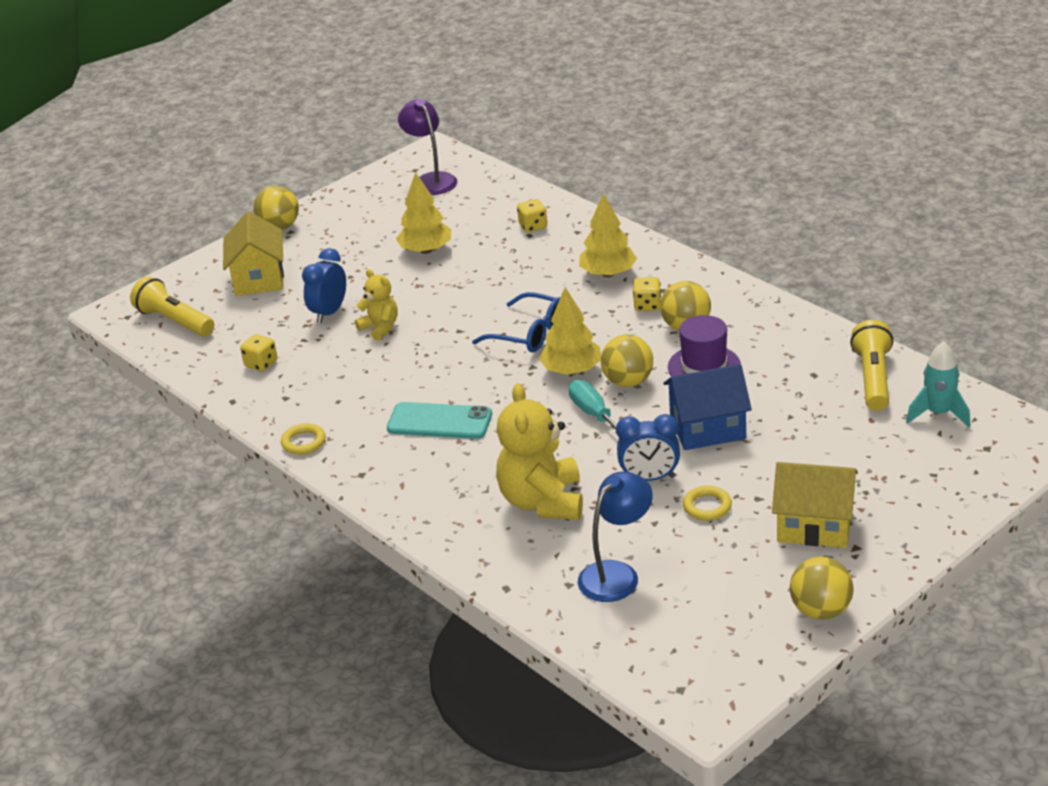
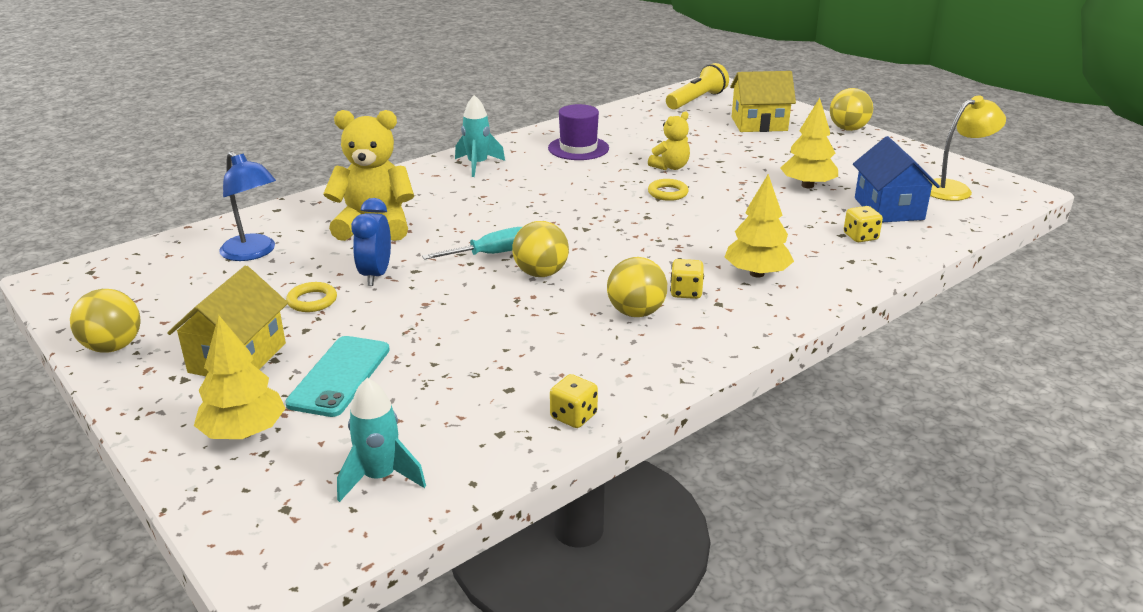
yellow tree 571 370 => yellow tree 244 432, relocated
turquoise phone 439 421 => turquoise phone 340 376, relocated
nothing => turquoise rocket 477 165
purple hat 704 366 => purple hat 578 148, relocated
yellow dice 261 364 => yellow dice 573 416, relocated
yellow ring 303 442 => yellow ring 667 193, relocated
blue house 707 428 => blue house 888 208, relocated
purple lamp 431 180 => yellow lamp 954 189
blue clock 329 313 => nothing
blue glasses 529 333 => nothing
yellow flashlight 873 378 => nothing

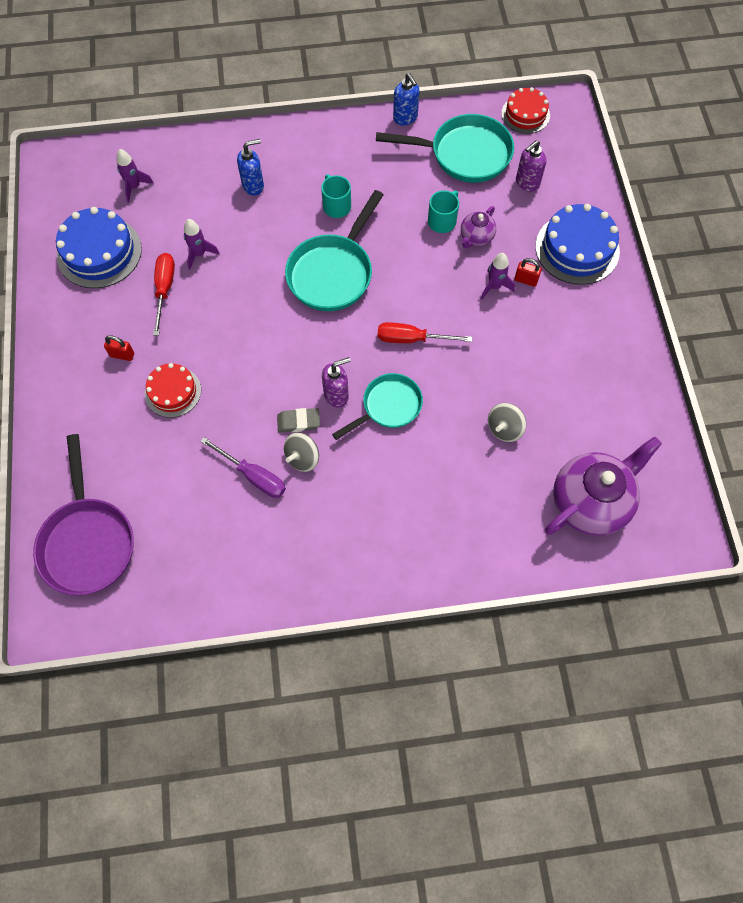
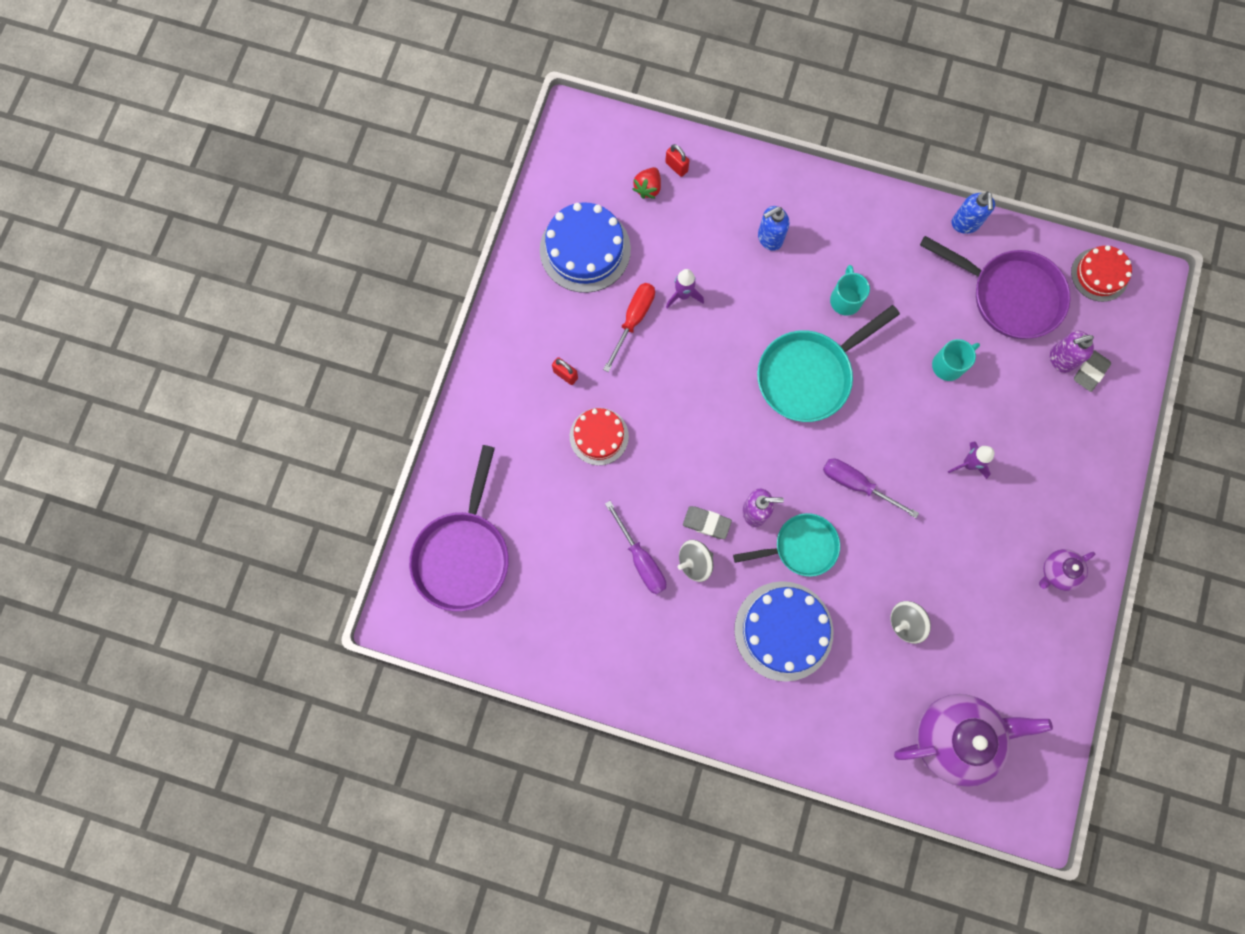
purple rocket 134 187 => red strawberry 648 188
red padlock 525 280 => red padlock 676 167, relocated
blue cake 577 248 => blue cake 783 630, relocated
blue soap dispenser 253 186 => blue soap dispenser 769 238, 150 degrees clockwise
red screwdriver 412 339 => purple screwdriver 856 485
turquoise pan 464 154 => purple pan 1009 295
purple teapot 476 237 => purple teapot 1057 572, relocated
nothing => grey eraser 1090 372

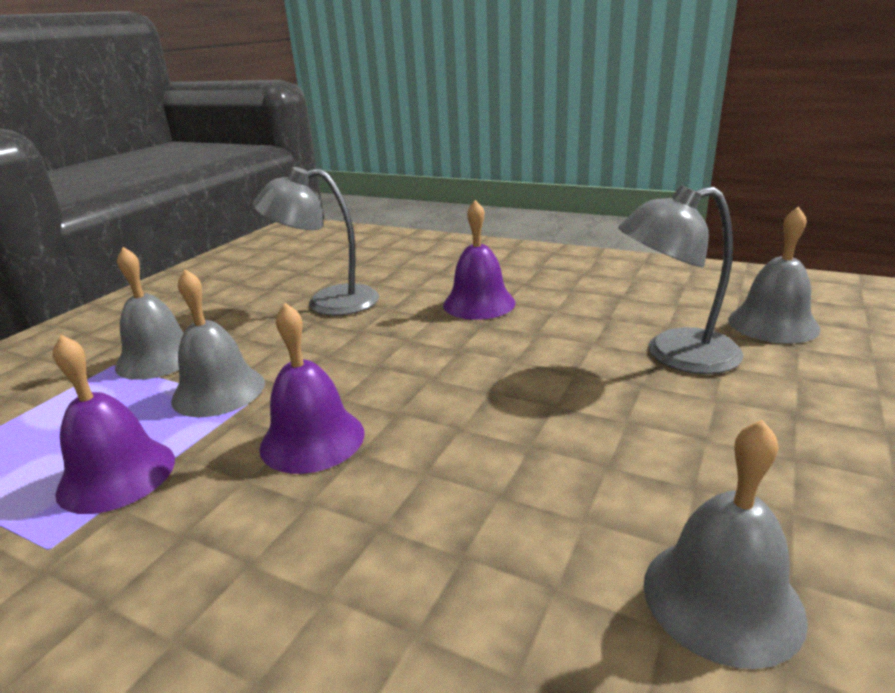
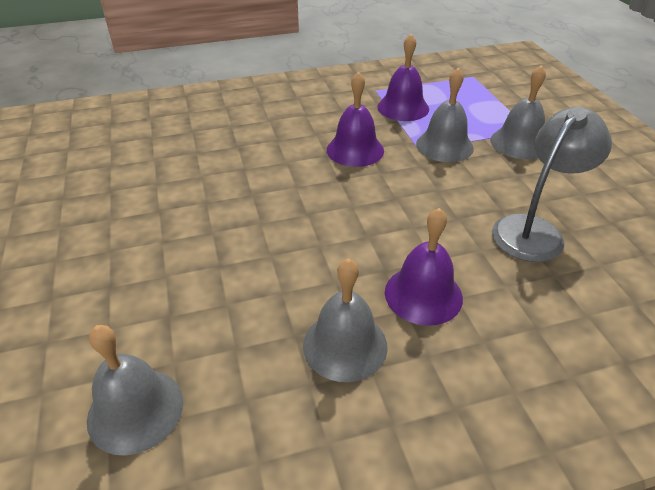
grey bell 722 598 => grey bell 345 345, relocated
grey lamp 675 355 => nothing

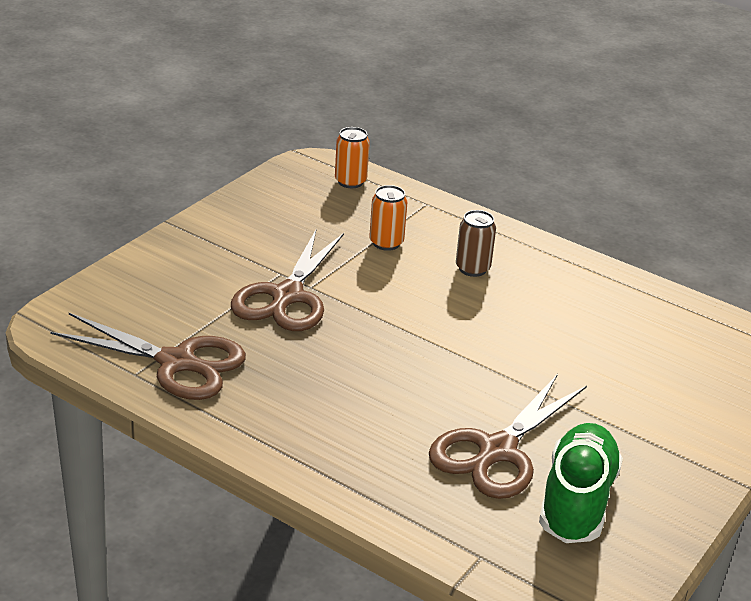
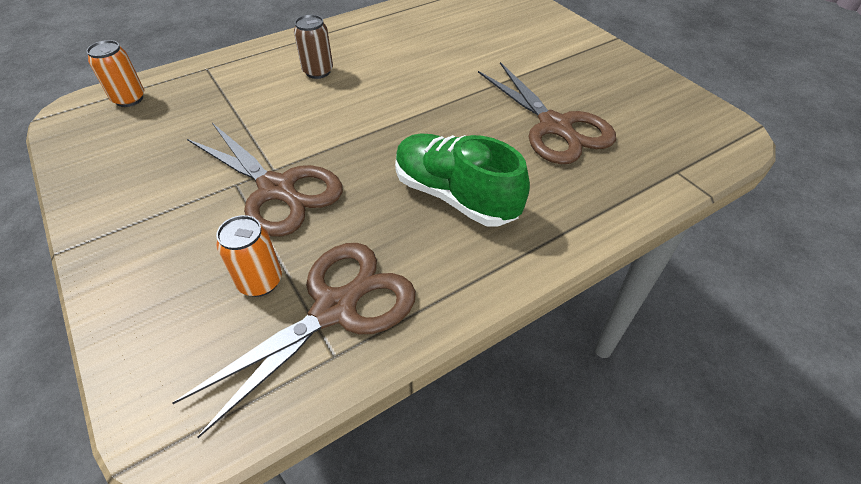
orange can 386 243 => orange can 260 281, relocated
green shoe 576 501 => green shoe 455 196, relocated

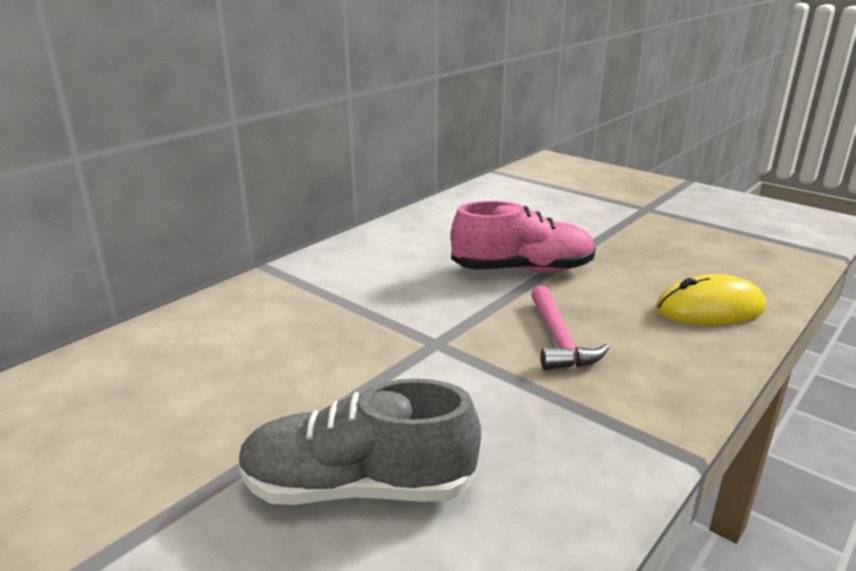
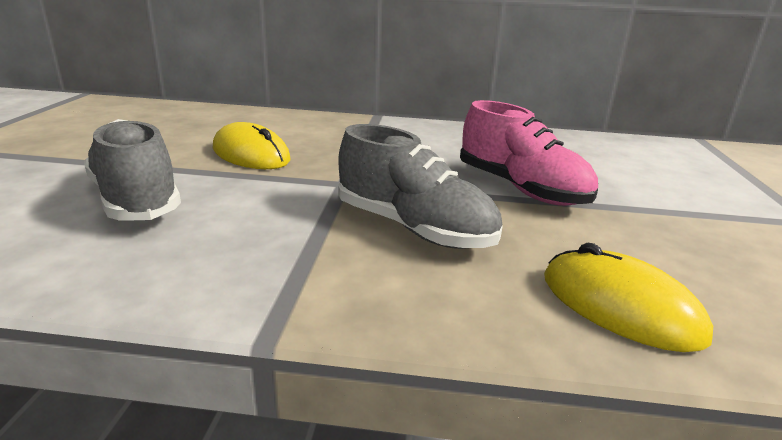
nothing => yellow mouse 251 154
pink hammer 558 339 => grey shoe 414 228

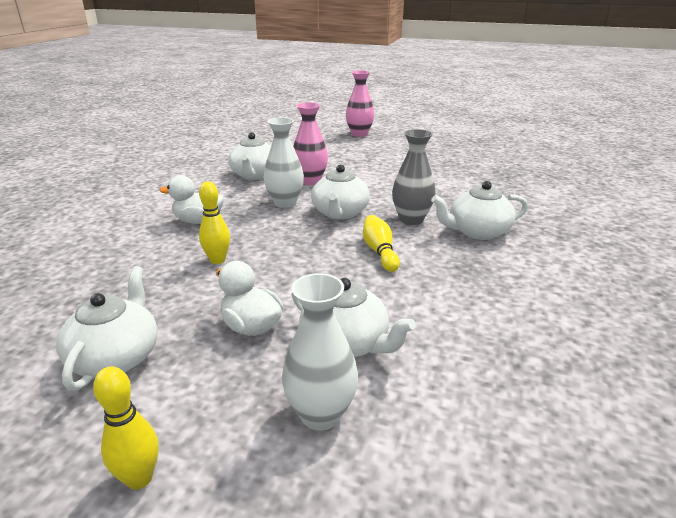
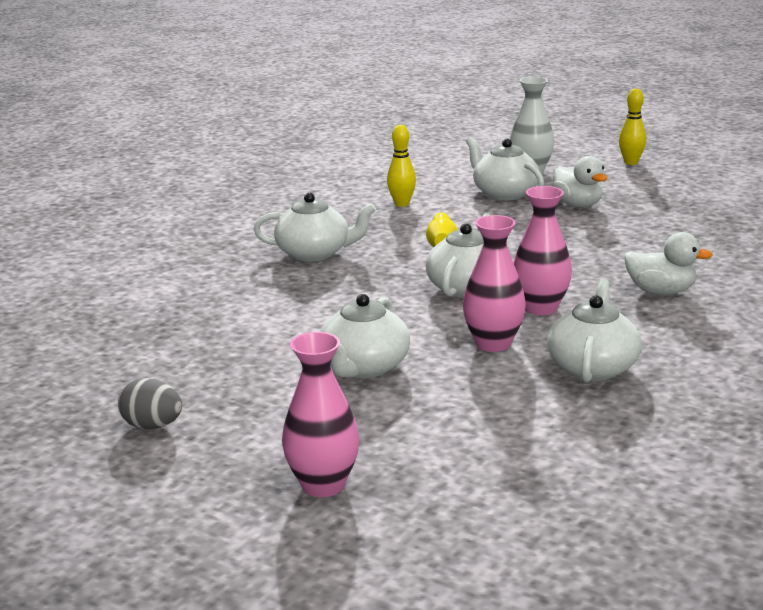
nothing => grey egg 152 426
white teapot 116 357 => white teapot 364 367, relocated
yellow bowling pin 217 260 => yellow bowling pin 401 204, relocated
white vase 285 203 => pink vase 540 308
grey vase 411 219 => nothing

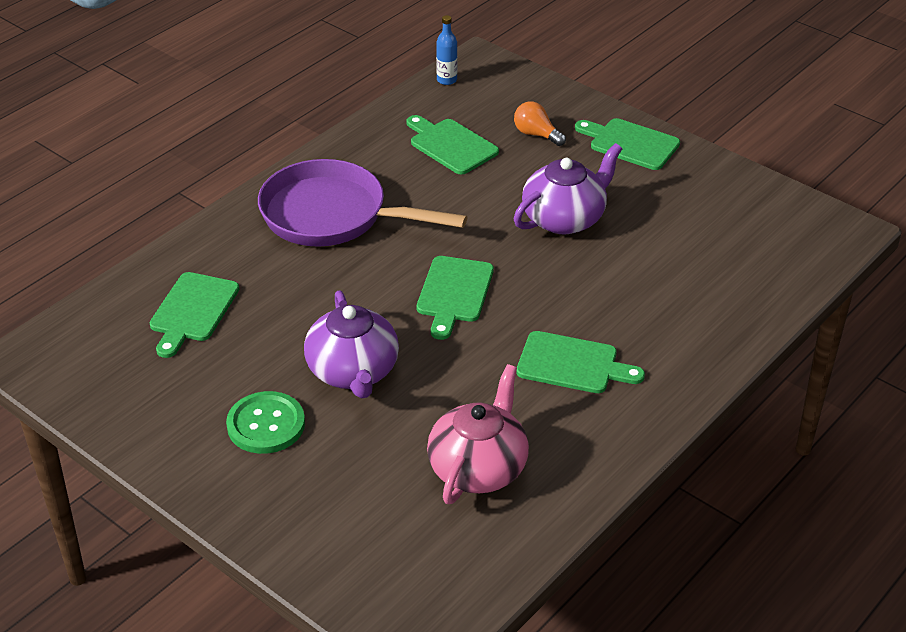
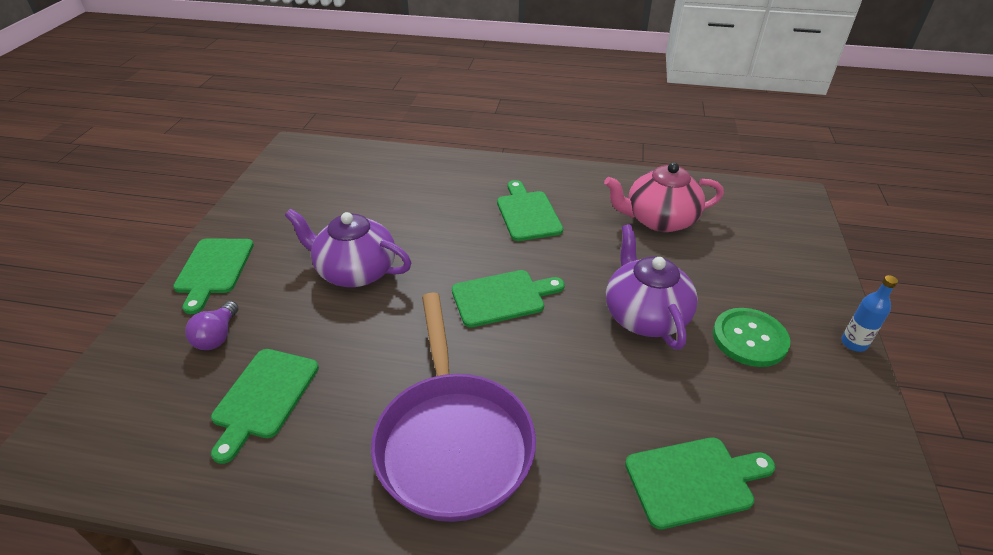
orange light bulb 536 134 => purple light bulb 217 336
purple teapot 353 372 => purple teapot 644 315, 60 degrees counterclockwise
blue bottle 446 80 => blue bottle 853 343, relocated

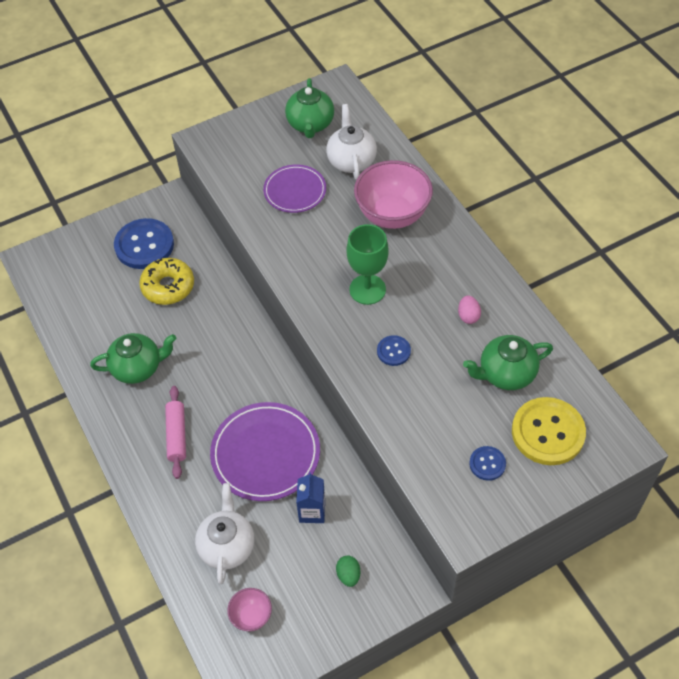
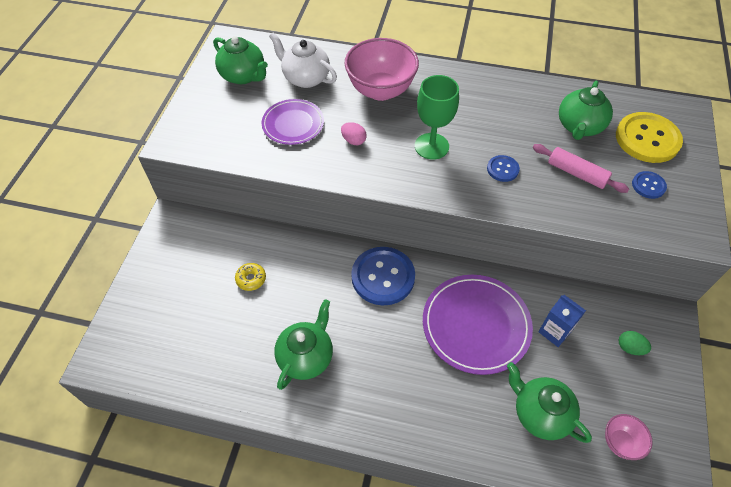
yellow donut 168 286 => yellow donut 251 279, x0.54
pink egg 468 316 => pink egg 353 140, relocated
blue button 144 245 => blue button 383 277, relocated
white teapot 227 546 => green teapot 540 413
pink rolling pin 177 435 => pink rolling pin 576 173, relocated

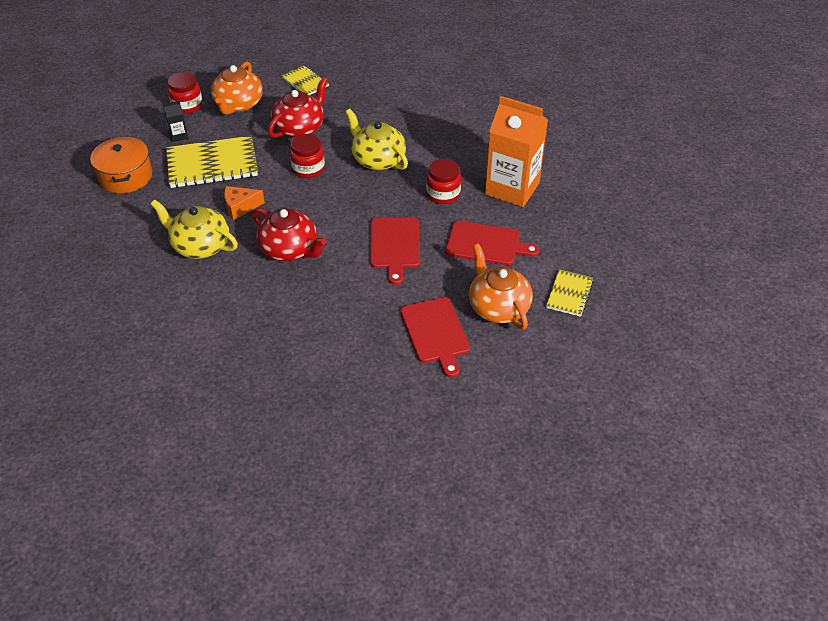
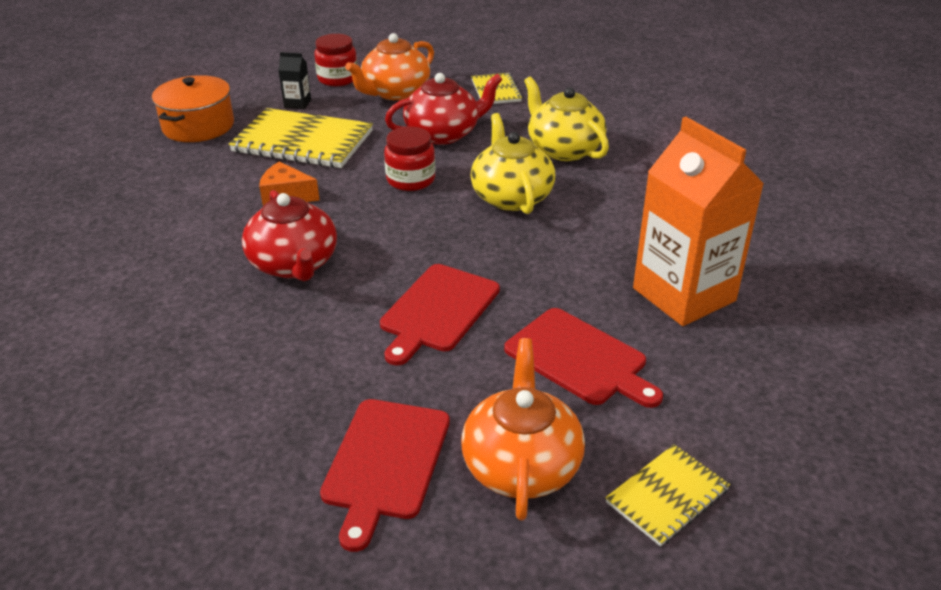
yellow teapot 200 246 => yellow teapot 564 149, relocated
red jar 443 194 => nothing

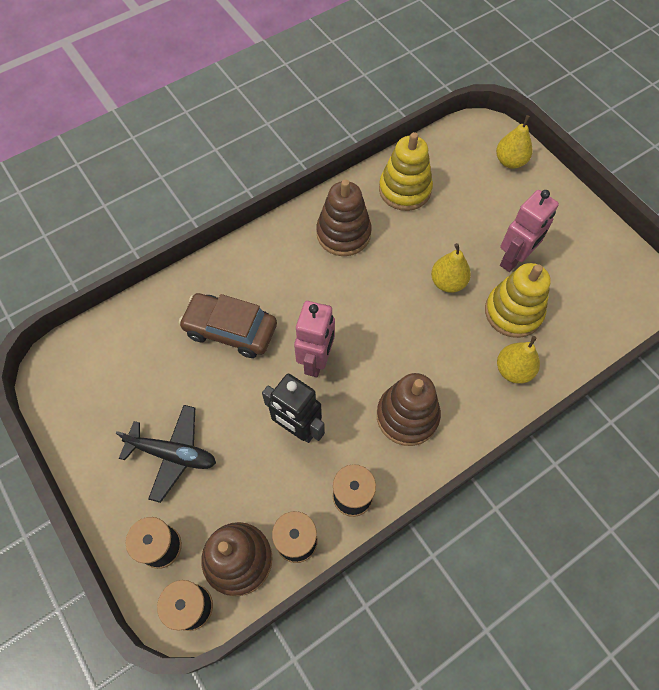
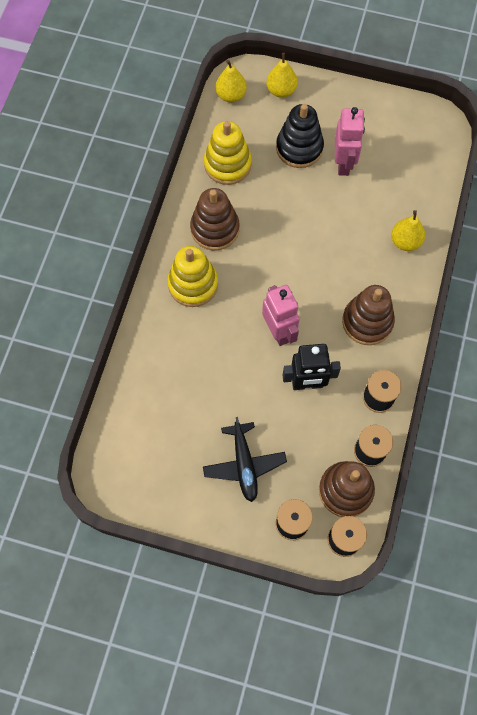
yellow stacking toy 513 312 => yellow stacking toy 193 284, relocated
black plane 173 454 => black plane 244 464, 105 degrees clockwise
yellow pear 448 282 => yellow pear 231 95, relocated
nothing => black stacking toy 299 148
brown car 230 330 => nothing

